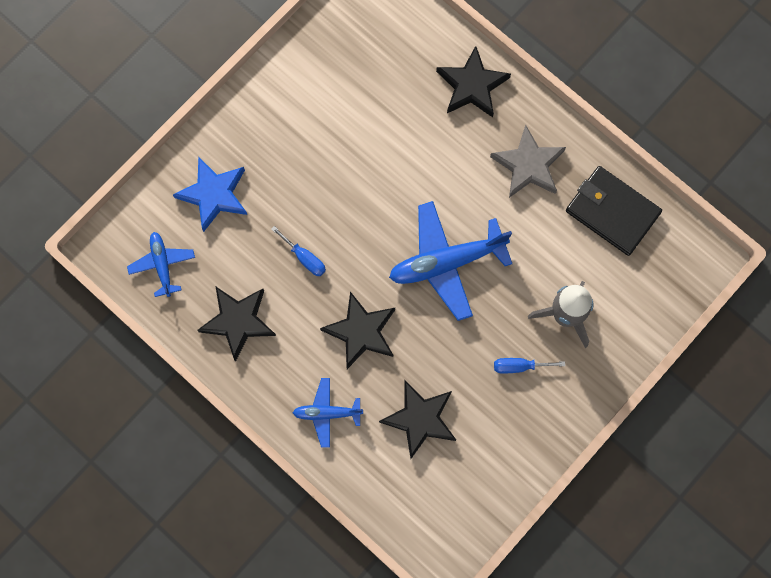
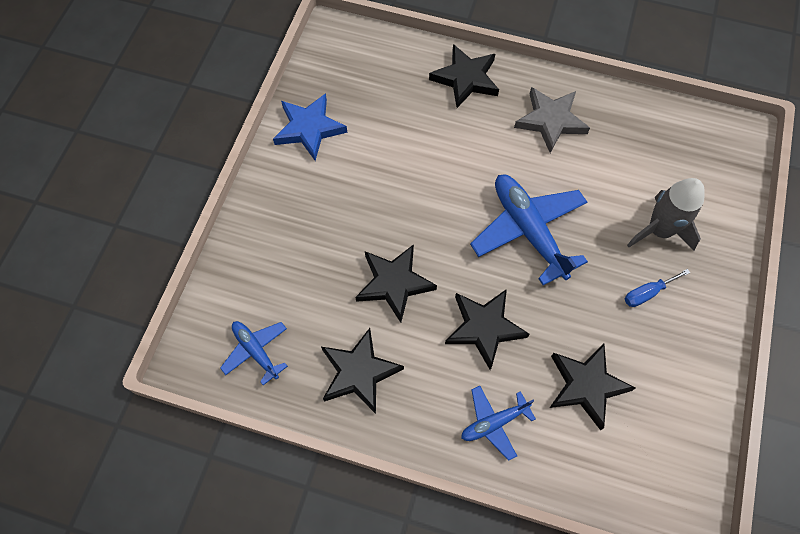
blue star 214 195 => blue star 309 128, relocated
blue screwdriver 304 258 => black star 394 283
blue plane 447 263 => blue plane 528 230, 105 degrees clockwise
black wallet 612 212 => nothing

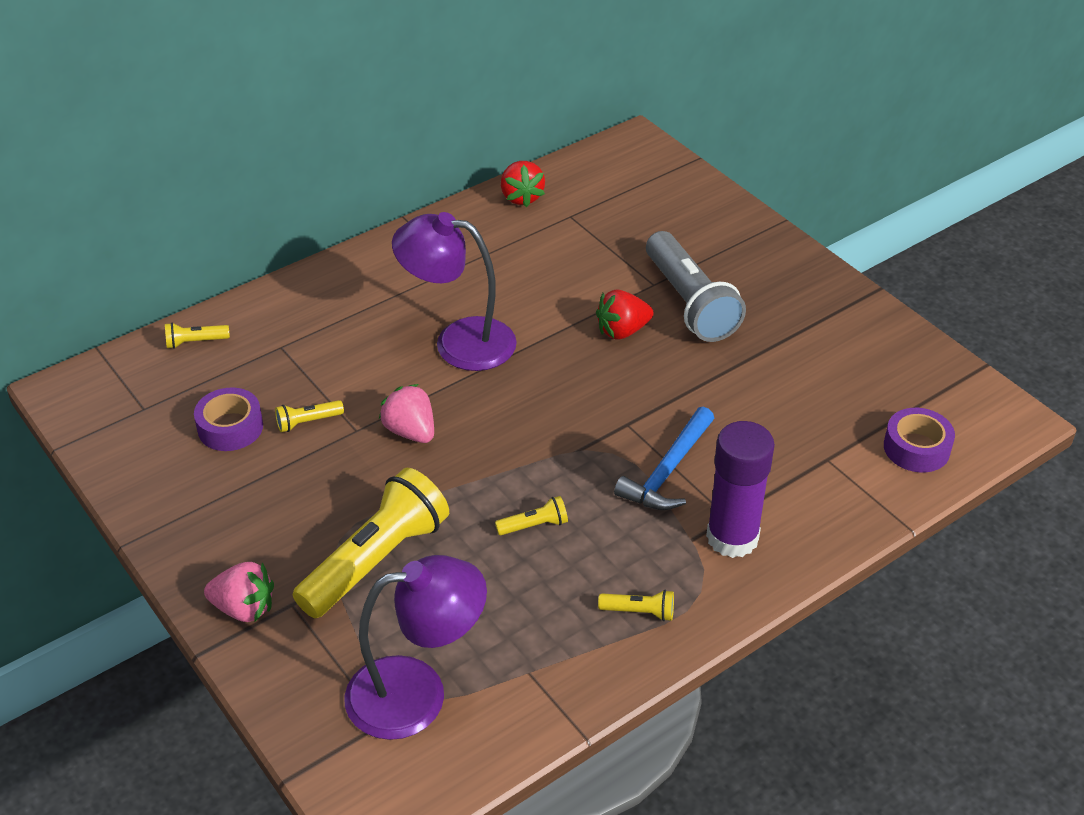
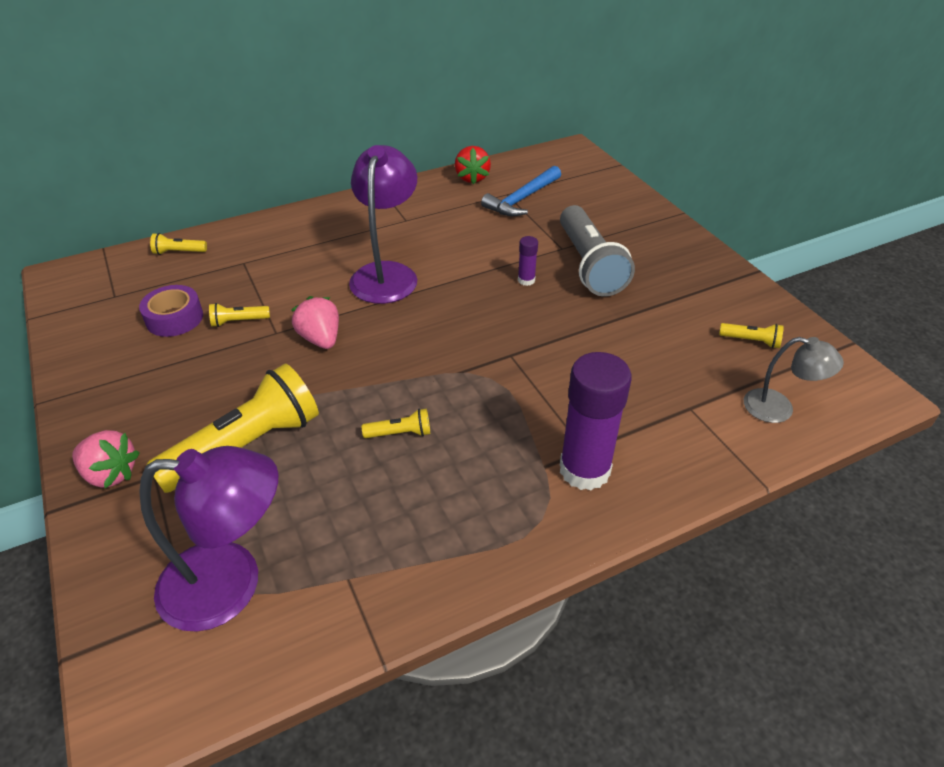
purple lamp 459 341 => purple lamp 387 274, 75 degrees clockwise
blue hammer 667 471 => blue hammer 522 199, relocated
red strawberry 622 331 => purple glue stick 526 280
yellow flashlight 639 612 => yellow flashlight 751 341, relocated
purple tape 916 448 => grey lamp 779 408

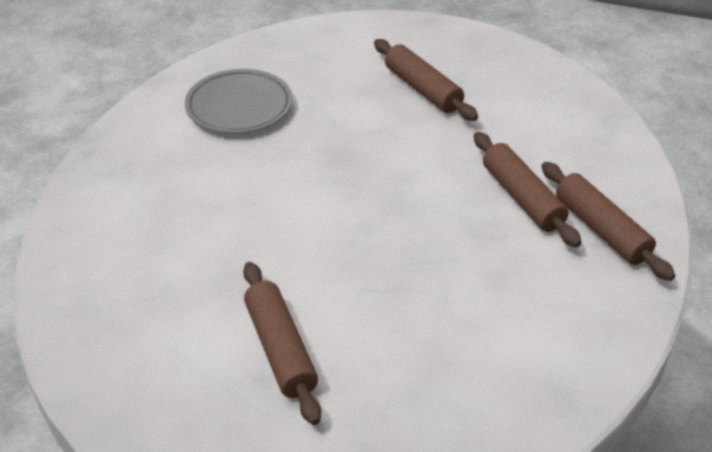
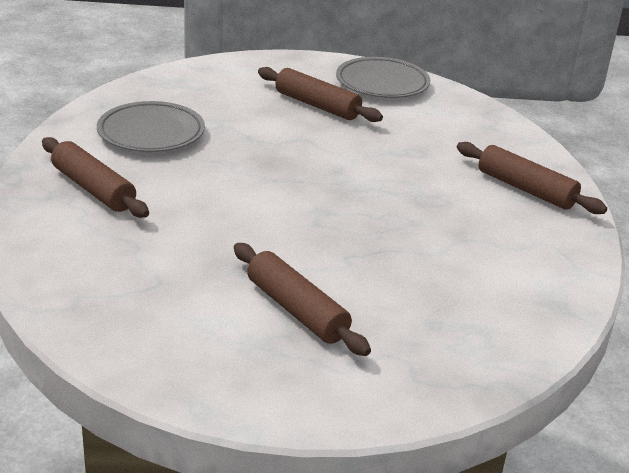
brown rolling pin 522 198 => brown rolling pin 93 189, relocated
nothing => grey plate 382 83

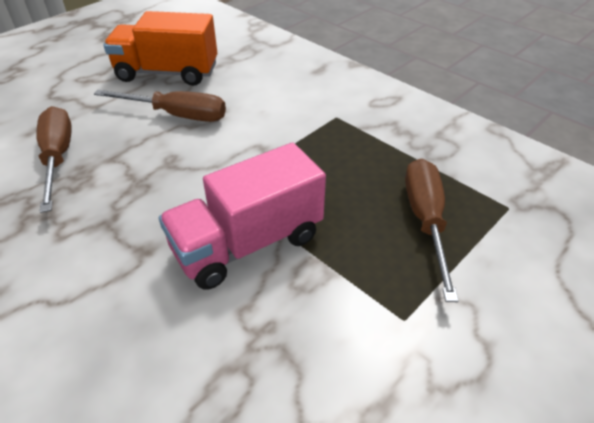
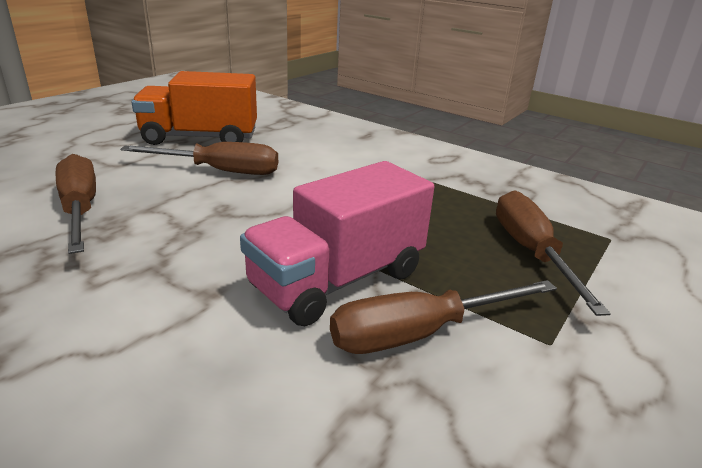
nothing => brown screwdriver 420 333

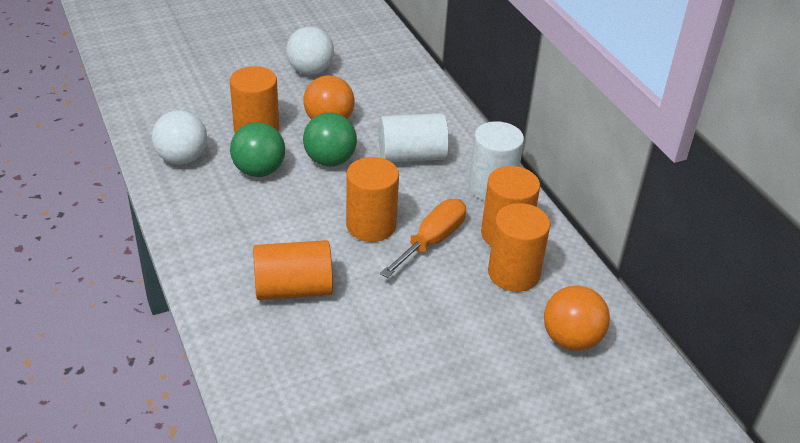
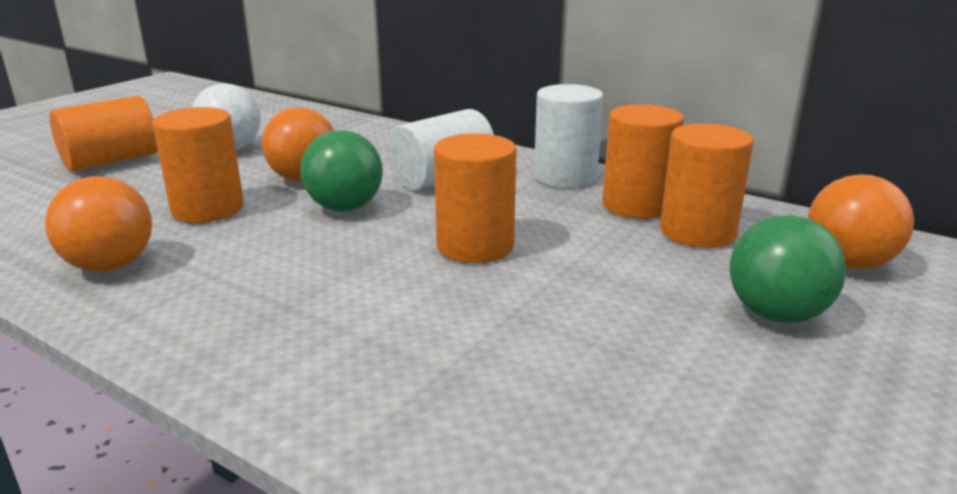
white ball 182 159 => orange ball 110 266
orange cylinder 293 289 => orange cylinder 111 161, relocated
green ball 259 171 => green ball 776 314, relocated
orange screwdriver 432 241 => nothing

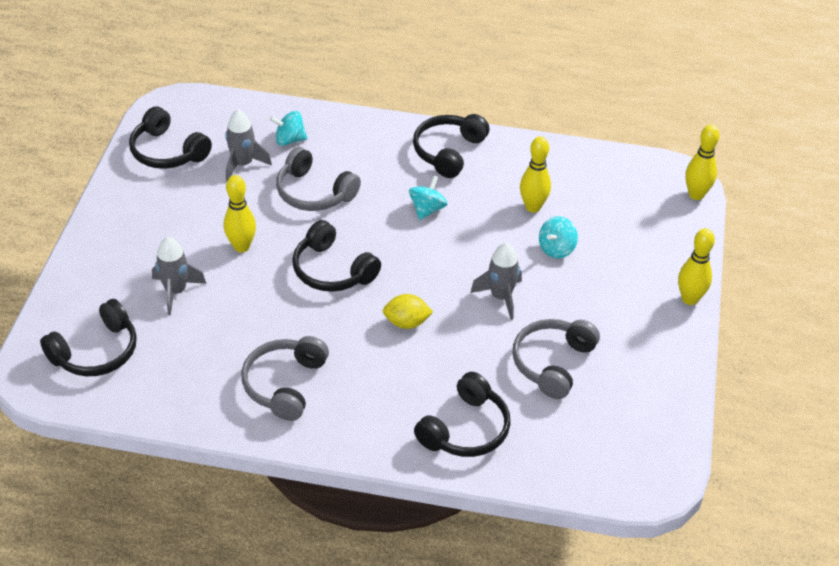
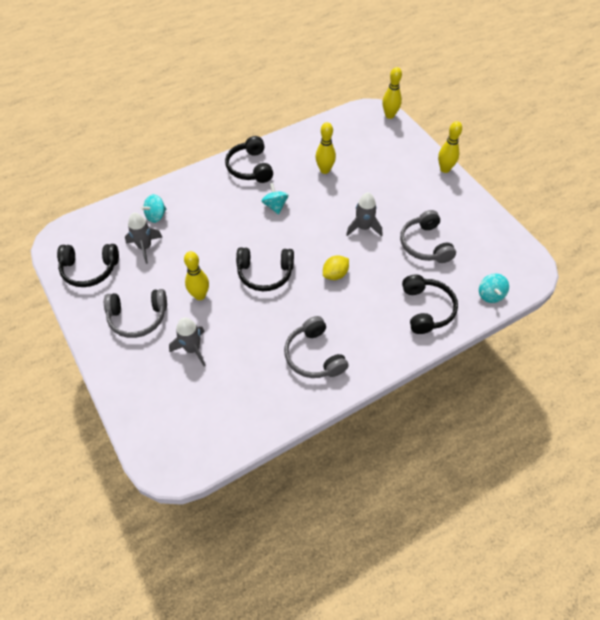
grey headphones 314 192 => grey headphones 138 317, relocated
turquoise spinning top 556 249 => turquoise spinning top 490 295, relocated
black headphones 96 351 => nothing

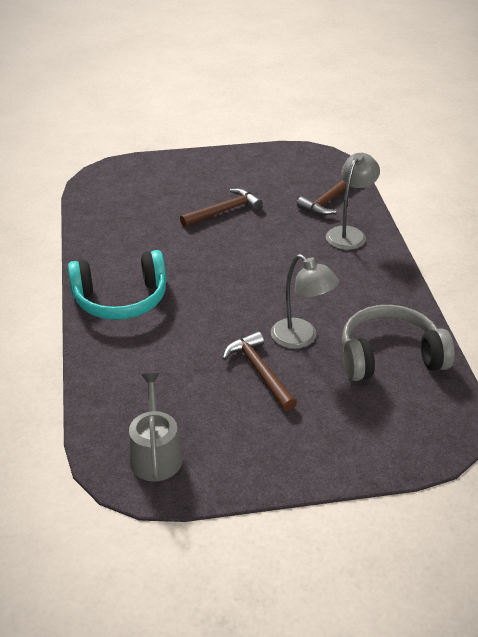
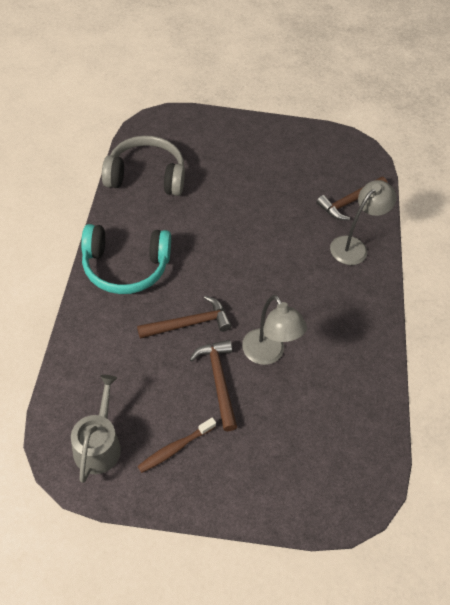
grey headphones 389 356 => grey headphones 146 176, relocated
brown hammer 224 211 => brown hammer 189 323, relocated
nothing => brown toothbrush 175 448

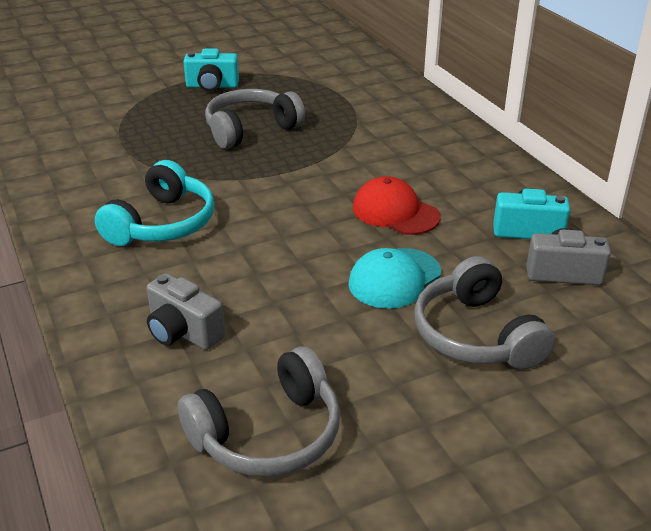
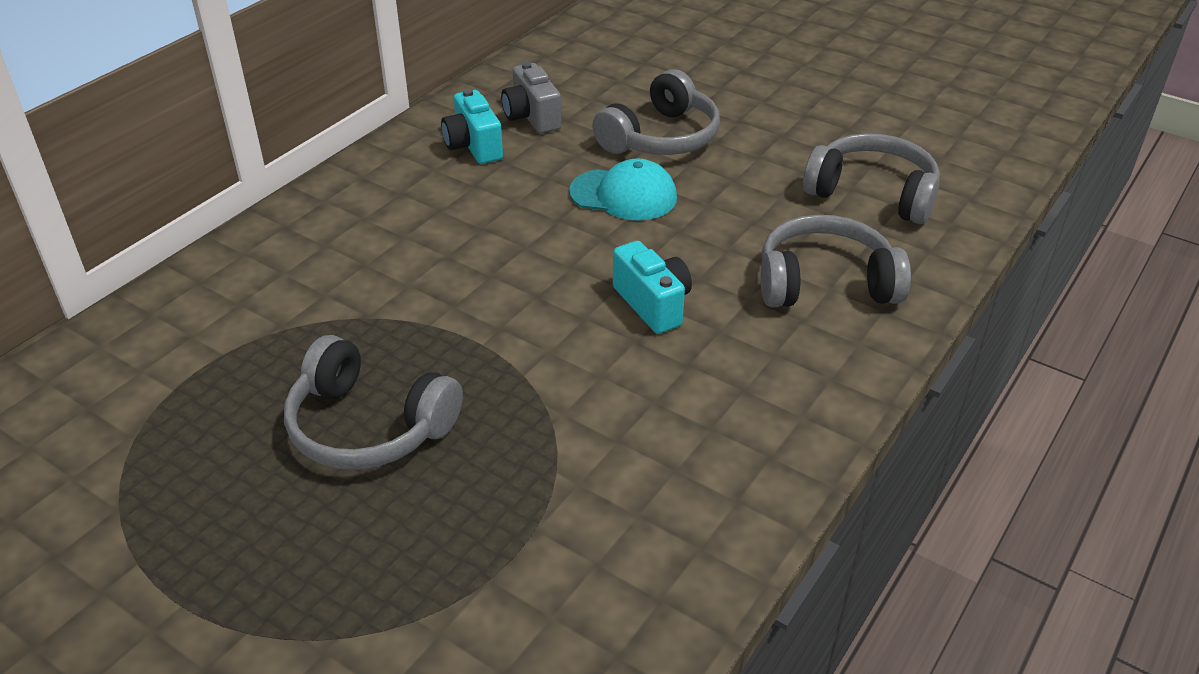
turquoise camera 212 86 => turquoise camera 653 304, relocated
grey camera 183 332 => grey headphones 825 283
turquoise headphones 162 224 => nothing
red cap 395 212 => nothing

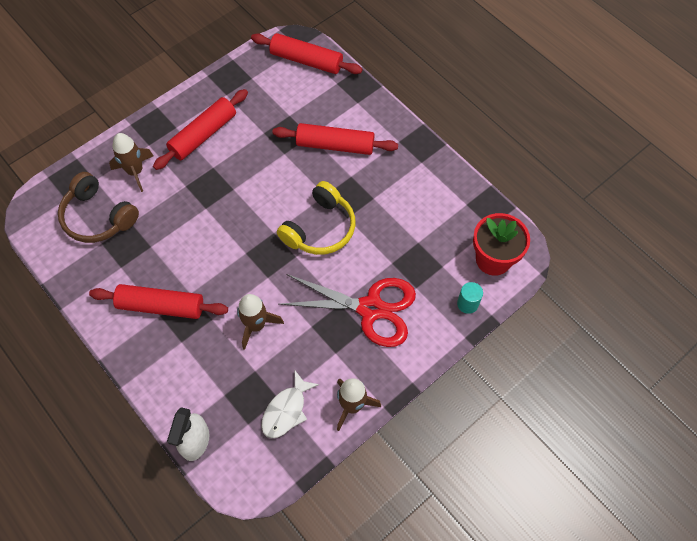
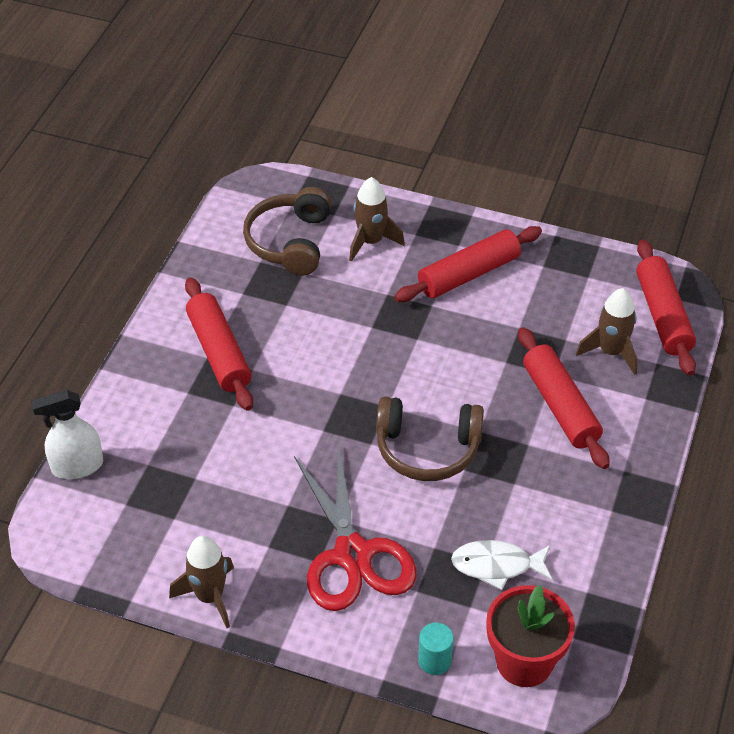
yellow headphones 320 228 => brown headphones 427 449
red rolling pin 203 135 => red rolling pin 468 274, 45 degrees counterclockwise
white fish 286 410 => white fish 497 566, relocated
brown rocket 256 325 => brown rocket 611 352, relocated

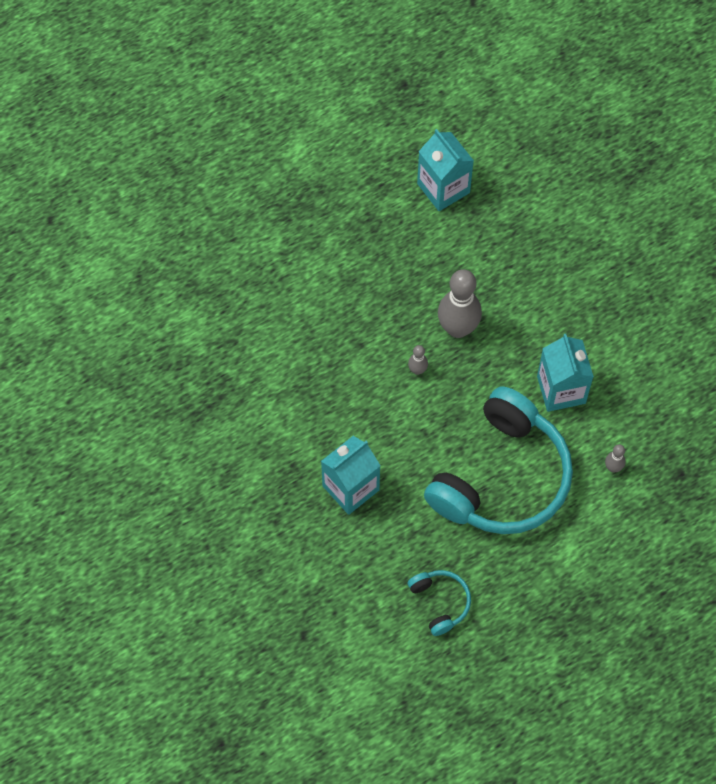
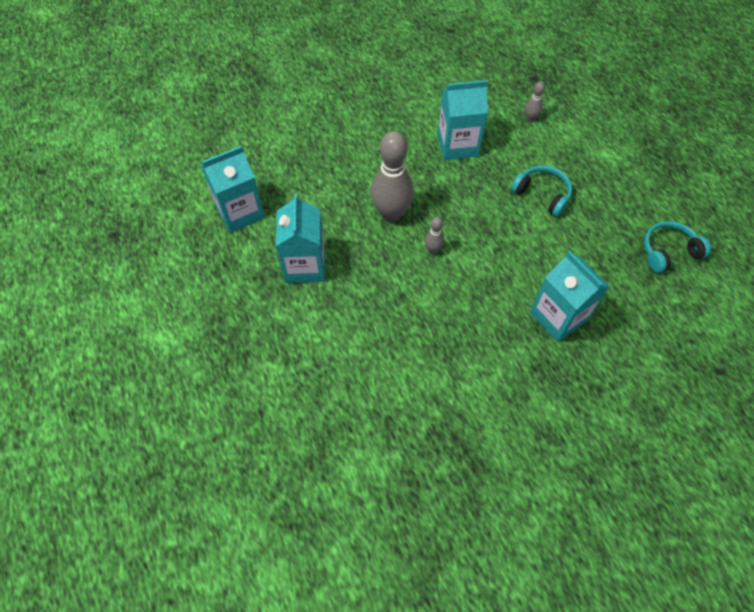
nothing => turquoise carton 305 265
turquoise headphones 502 477 => turquoise headphones 542 194, x0.43

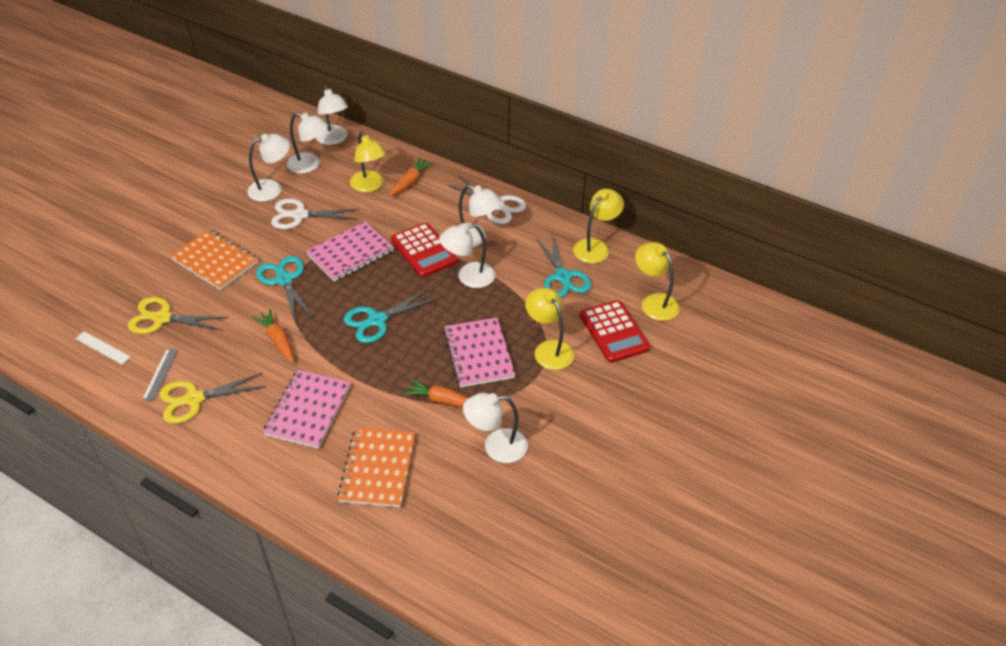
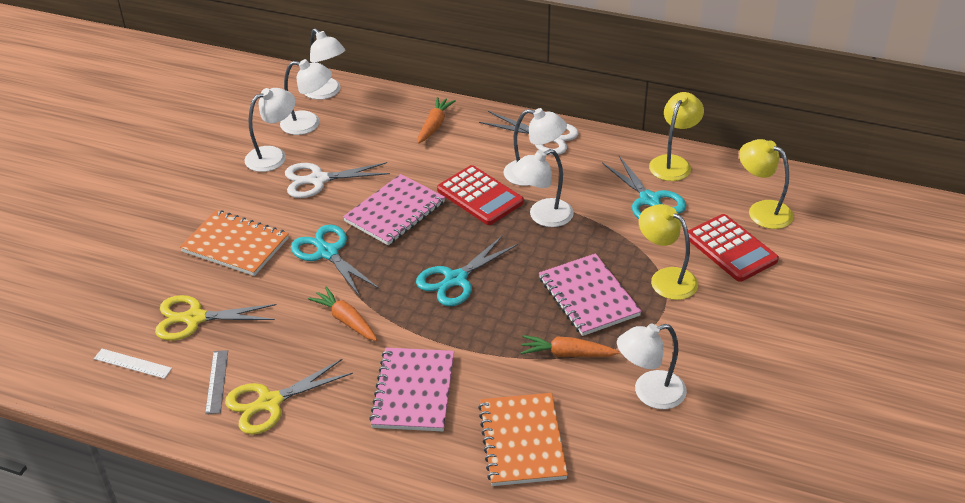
yellow lamp 369 186 => nothing

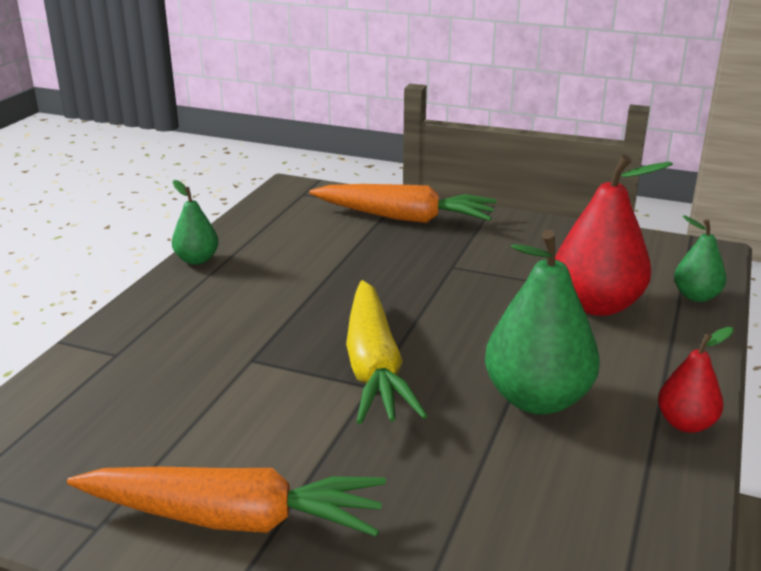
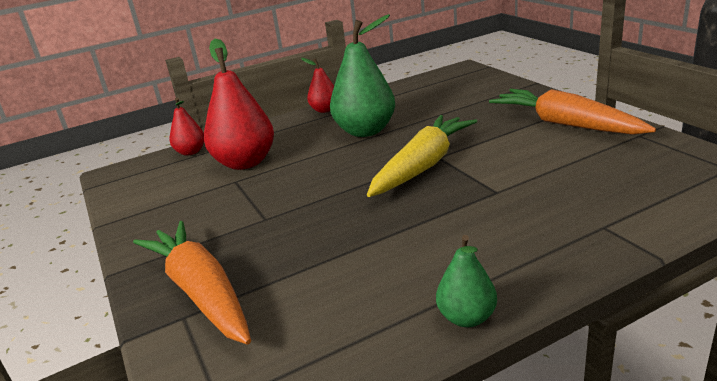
green pear 696 296 => red pear 191 152

